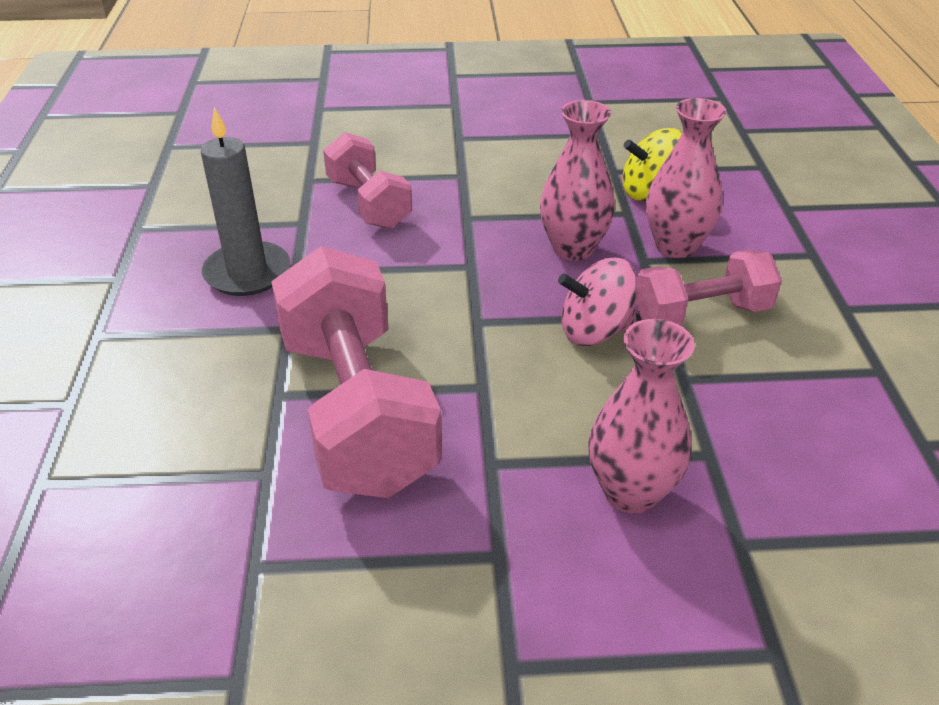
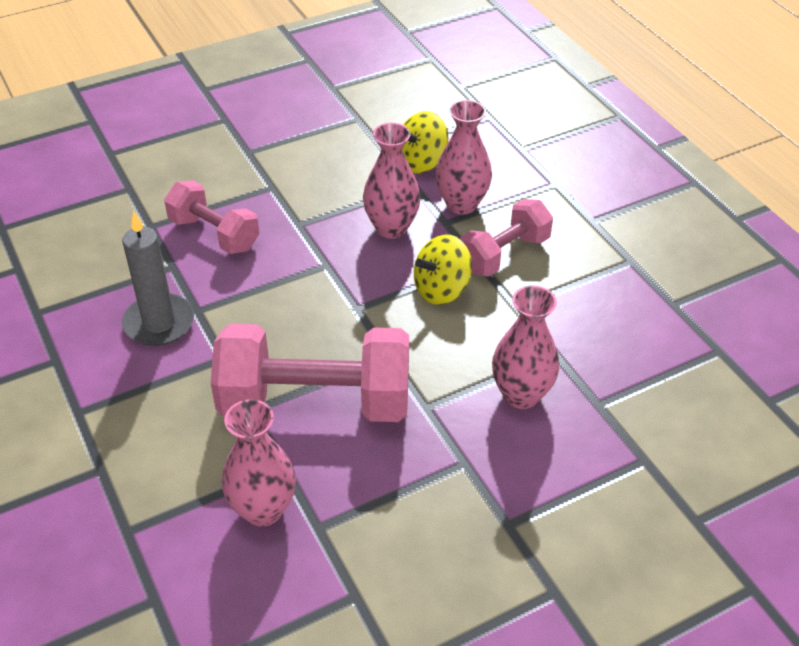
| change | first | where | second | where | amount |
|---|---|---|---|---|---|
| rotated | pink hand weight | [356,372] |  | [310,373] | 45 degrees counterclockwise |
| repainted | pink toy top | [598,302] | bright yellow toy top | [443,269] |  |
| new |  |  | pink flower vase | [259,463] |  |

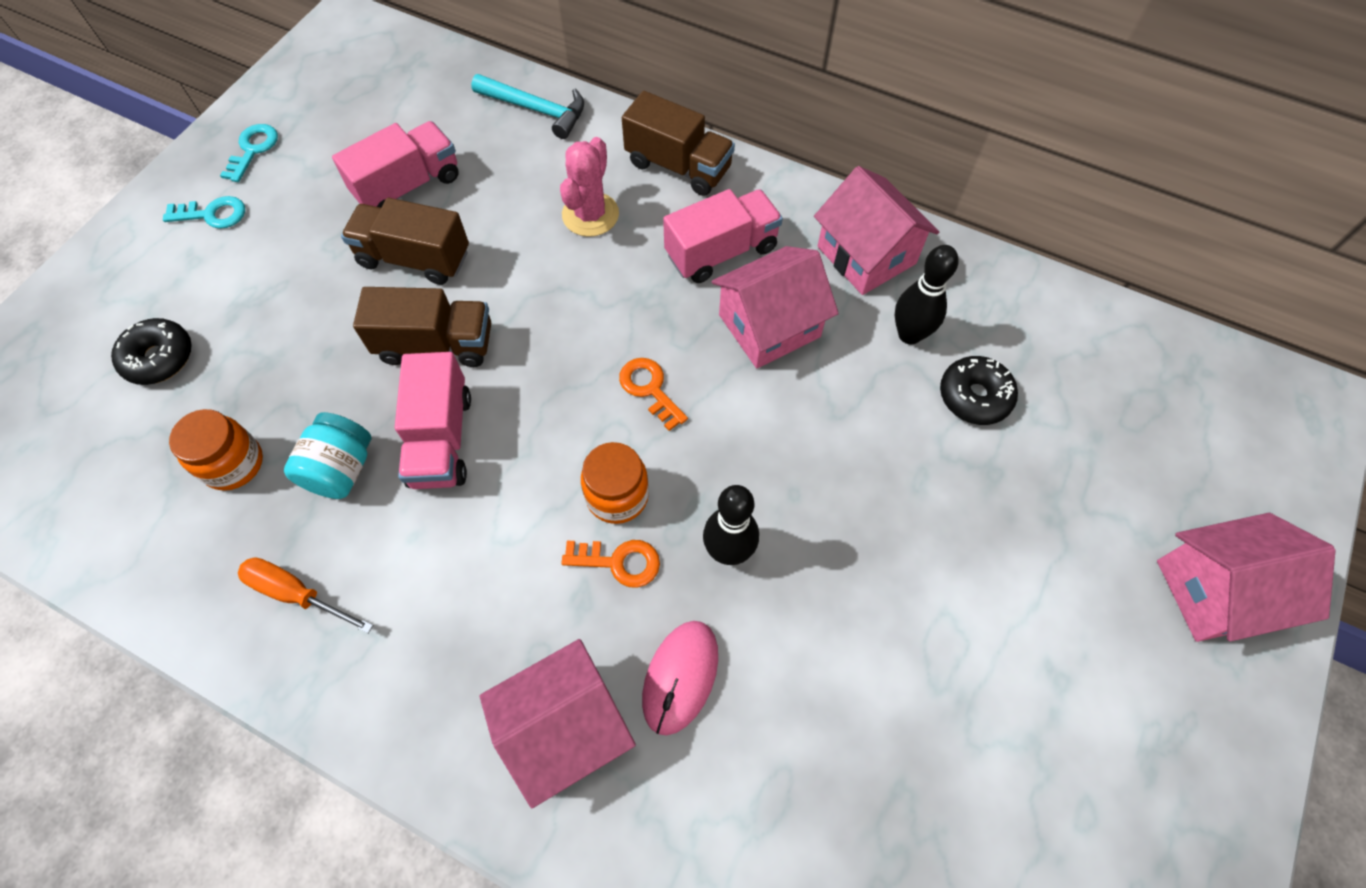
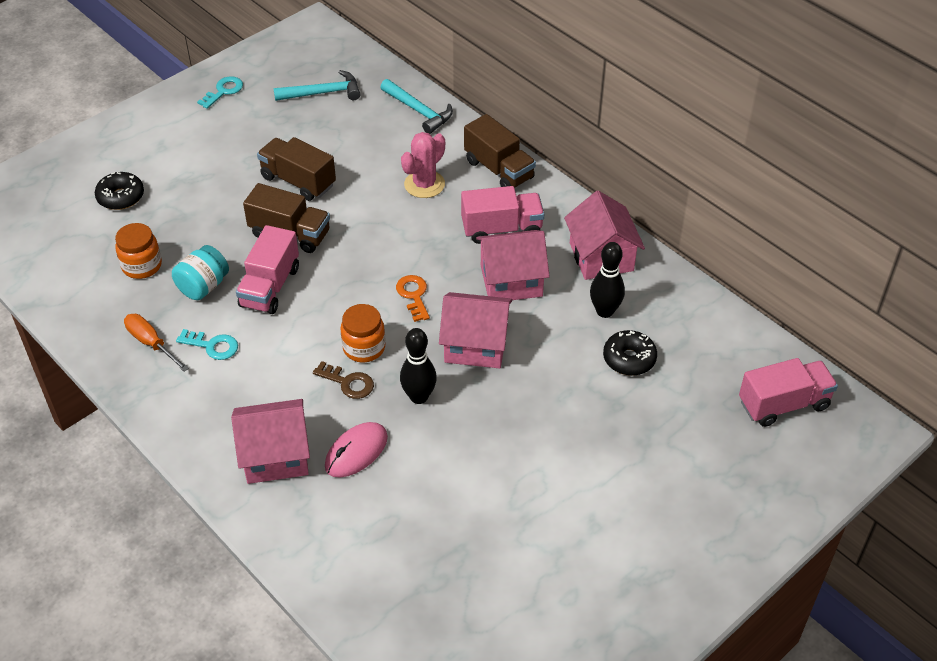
| change | first | where | second | where | amount |
|---|---|---|---|---|---|
| shifted | turquoise door key | [204,212] |  | [207,344] |  |
| shifted | pink truck | [395,164] |  | [788,392] |  |
| repainted | bright orange door key | [611,564] | russet door key | [343,380] |  |
| shifted | pink cottage | [1246,577] |  | [476,330] |  |
| new |  |  | turquoise carpenter's hammer | [316,85] |  |

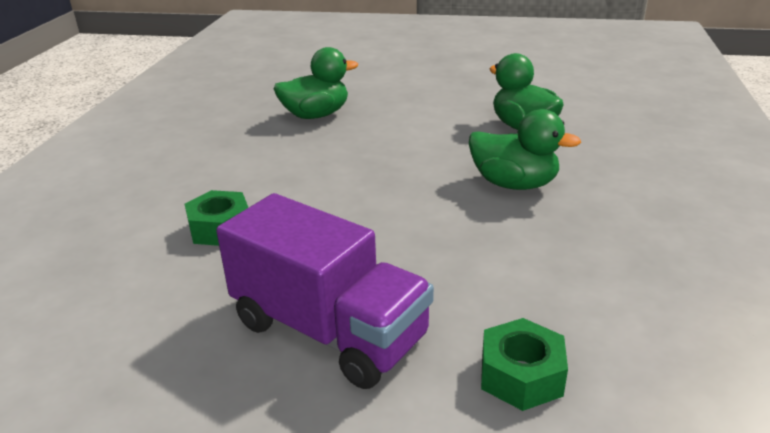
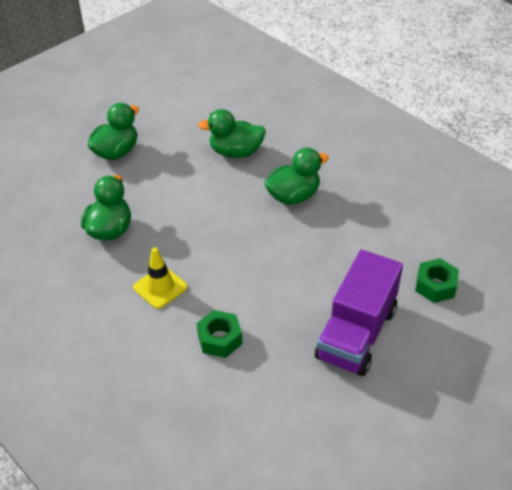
| change | first | where | second | where | amount |
|---|---|---|---|---|---|
| rotated | violet truck | [325,291] |  | [359,313] | 135 degrees clockwise |
| new |  |  | emerald rubber duck | [113,131] |  |
| new |  |  | bright yellow traffic cone | [160,278] |  |

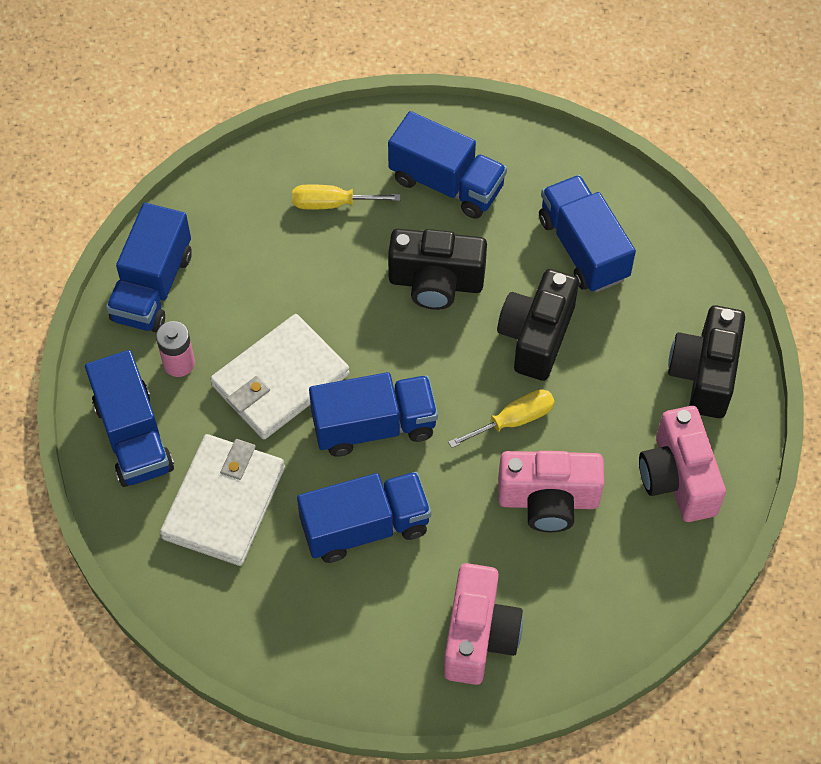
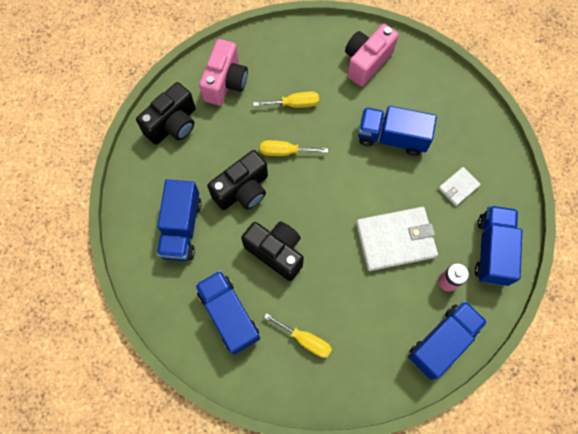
| change | first | where | second | where | amount |
|---|---|---|---|---|---|
| scaled | white card wallet | [222,500] |  | [459,186] | x0.50 |
| gone | blue truck | [373,414] |  |  |  |
| swapped | pink photo camera | [551,491] | bright yellow screwdriver | [286,99] |  |

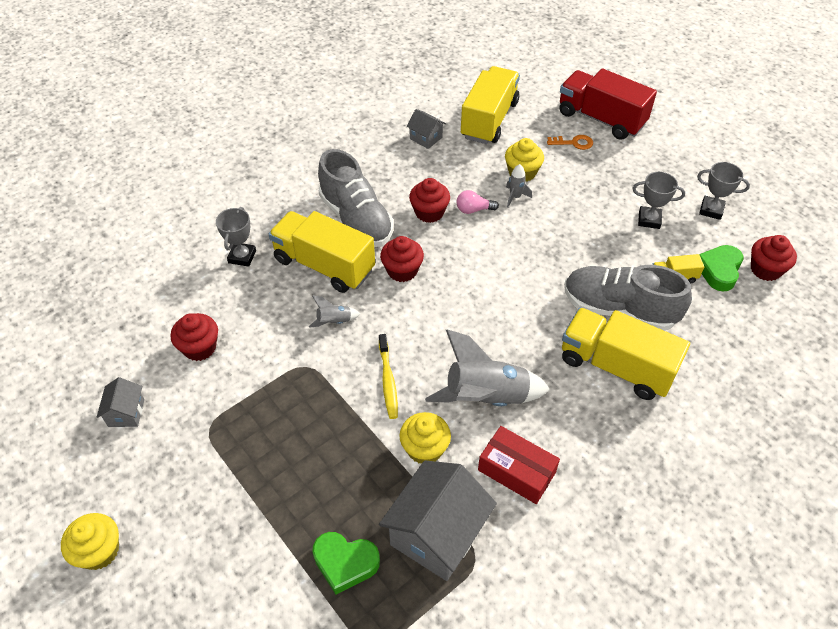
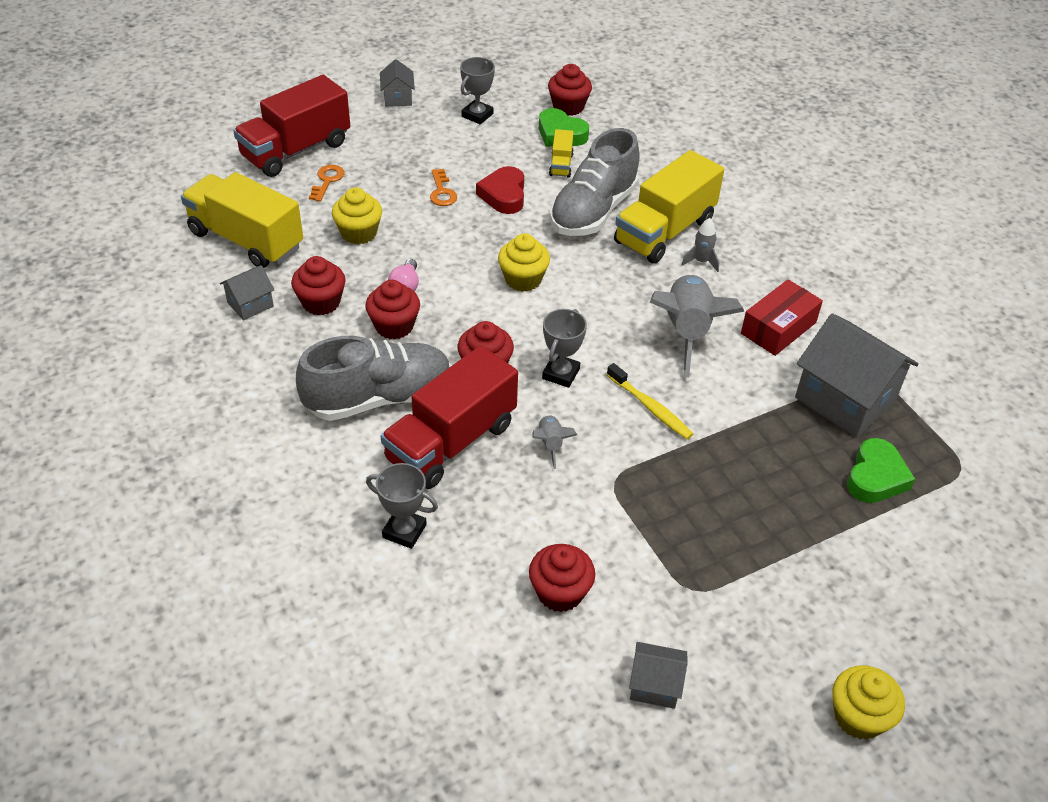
| change | first | where | second | where | amount |
|---|---|---|---|---|---|
| repainted | bright yellow truck | [322,252] | red truck | [449,417] |  |
| rotated | bright yellow tooth brush | [388,376] |  | [650,401] | 45 degrees clockwise |
| shifted | bright yellow muffin | [425,438] |  | [524,262] |  |
| shifted | gray spaceship | [519,185] |  | [700,245] |  |
| shifted | gray trophy | [658,200] |  | [564,348] |  |
| new |  |  | red muffin | [318,285] |  |
| new |  |  | gray cottage | [397,83] |  |
| new |  |  | bright orange door key | [443,187] |  |
| new |  |  | red love heart | [500,190] |  |

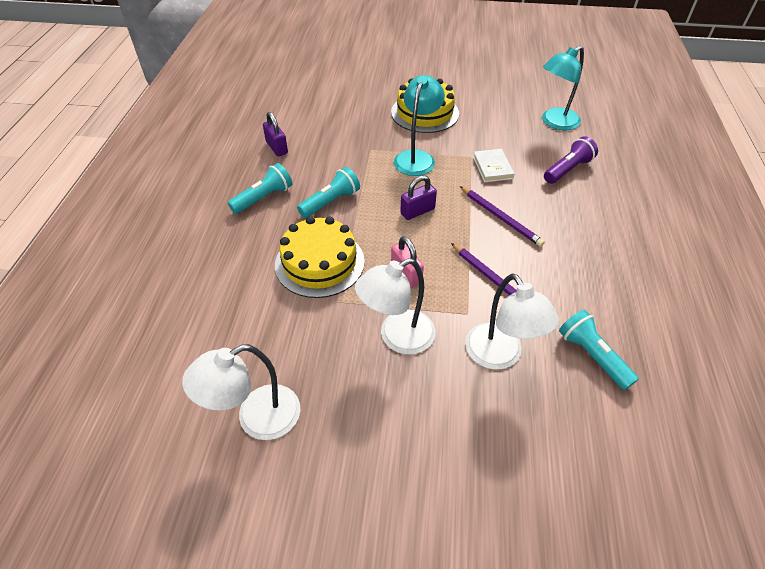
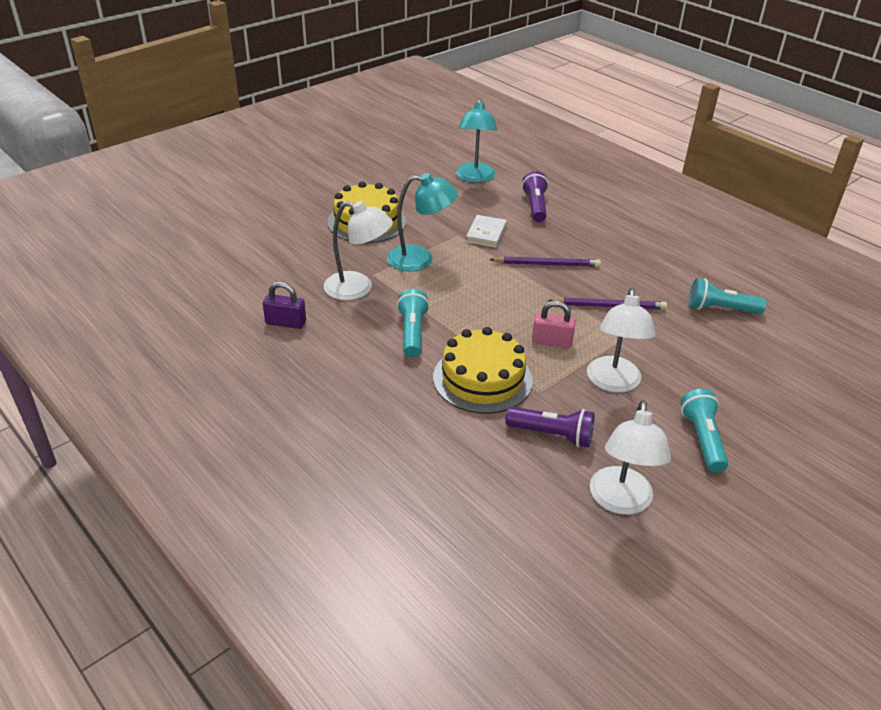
| change | first | where | second | where | amount |
|---|---|---|---|---|---|
| shifted | turquoise torch | [260,188] |  | [704,431] |  |
| rotated | turquoise lamp | [419,125] |  | [422,222] | 120 degrees clockwise |
| gone | violet padlock | [418,197] |  |  |  |
| shifted | white lamp | [512,321] |  | [358,250] |  |
| rotated | white hardcover | [494,165] |  | [486,231] | 75 degrees clockwise |
| new |  |  | violet torch | [550,427] |  |

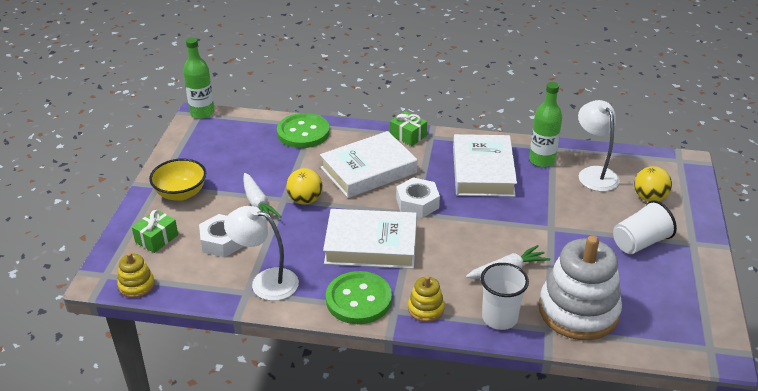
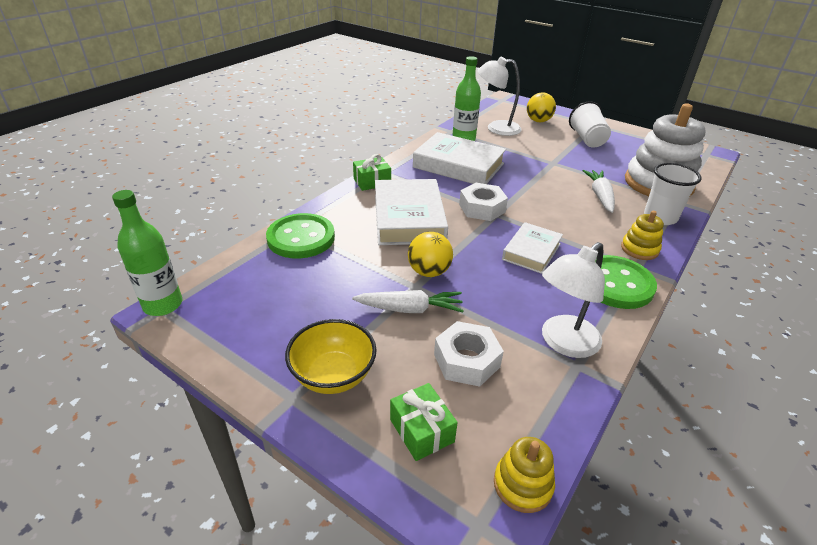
| change | first | where | second | where | amount |
|---|---|---|---|---|---|
| scaled | white hardcover | [370,239] |  | [532,248] | x0.59 |

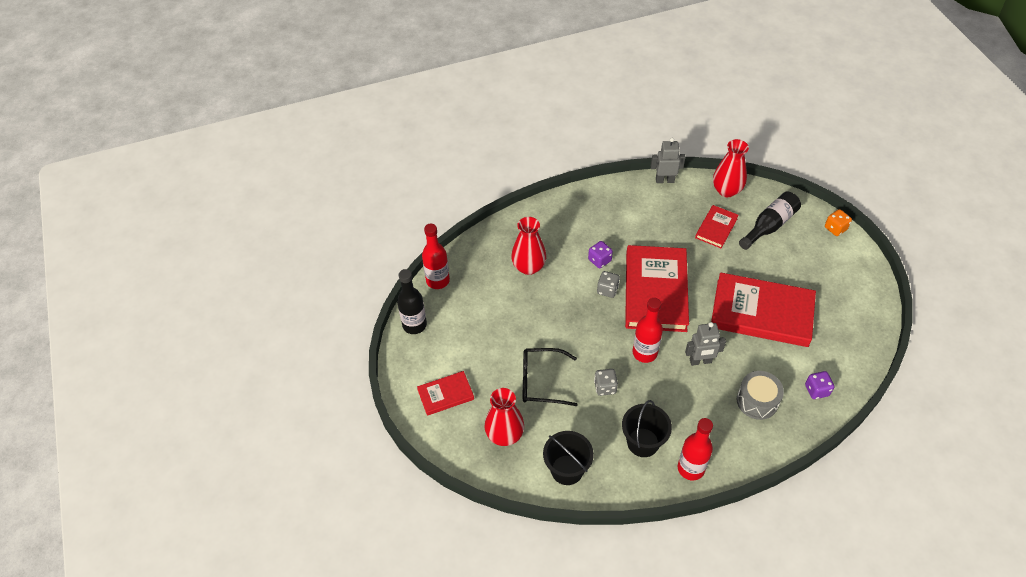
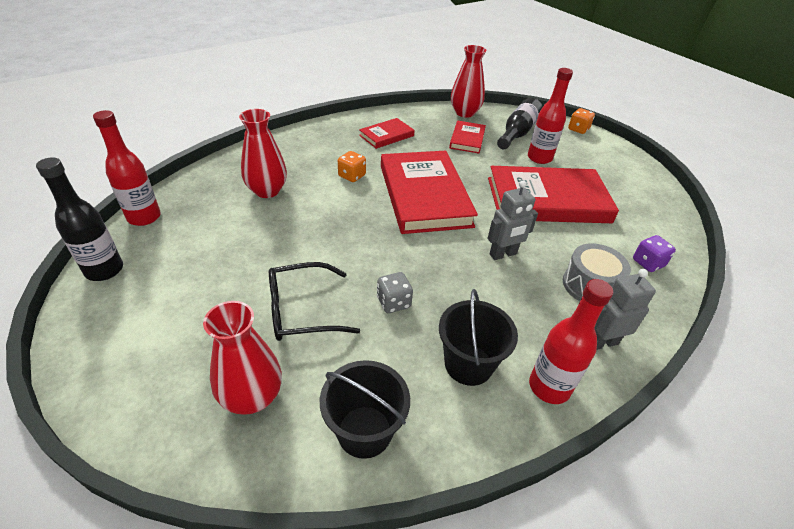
| change | first | where | second | where | amount |
|---|---|---|---|---|---|
| shifted | red hardcover | [445,393] |  | [387,133] |  |
| repainted | violet die | [600,254] | bright orange die | [352,166] |  |
| gone | gray die | [608,284] |  |  |  |
| shifted | red flask | [648,330] |  | [550,116] |  |
| shifted | gray robot figure | [668,160] |  | [625,309] |  |

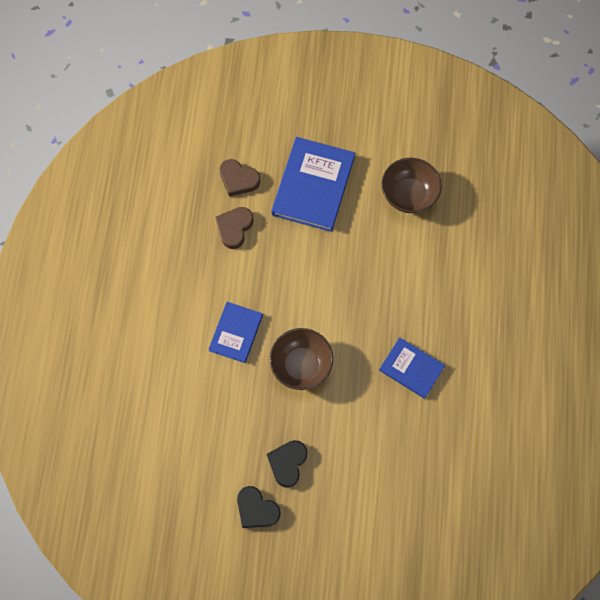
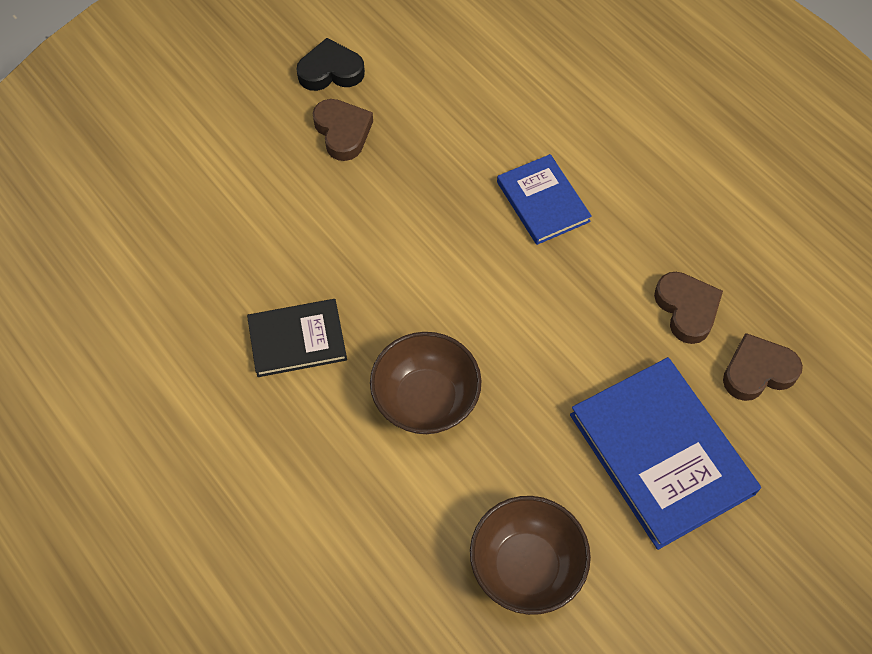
| change | first | where | second | where | amount |
|---|---|---|---|---|---|
| repainted | ebony love heart | [287,464] | russet love heart | [343,130] |  |
| shifted | russet deep dish | [301,359] |  | [426,383] |  |
| repainted | blue hardcover | [412,368] | ebony hardcover | [297,338] |  |

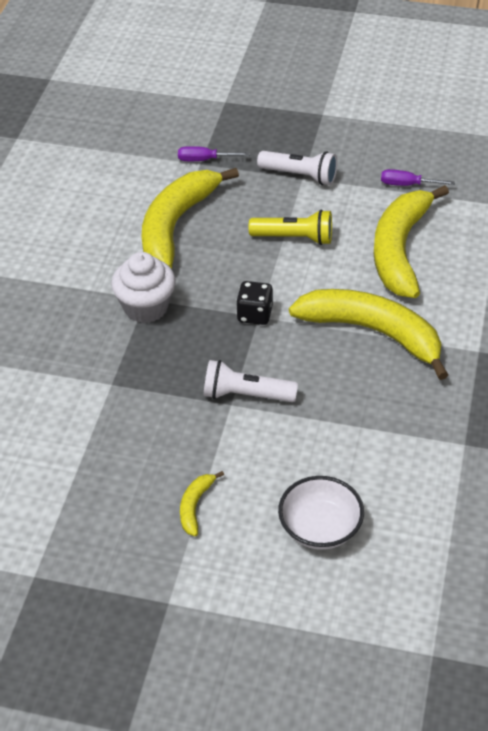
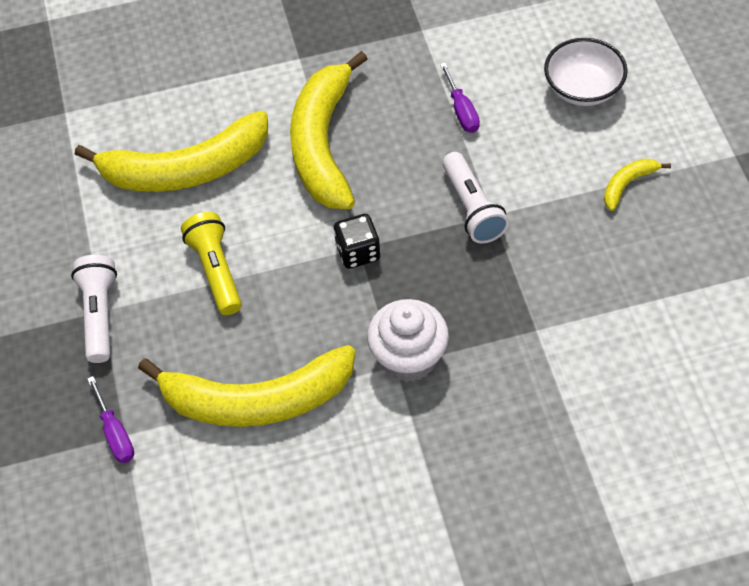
| change | first | where | second | where | amount |
|---|---|---|---|---|---|
| rotated | bright yellow banana | [202,503] |  | [637,184] | 150 degrees clockwise |
| shifted | violet screwdriver | [418,177] |  | [460,98] |  |

